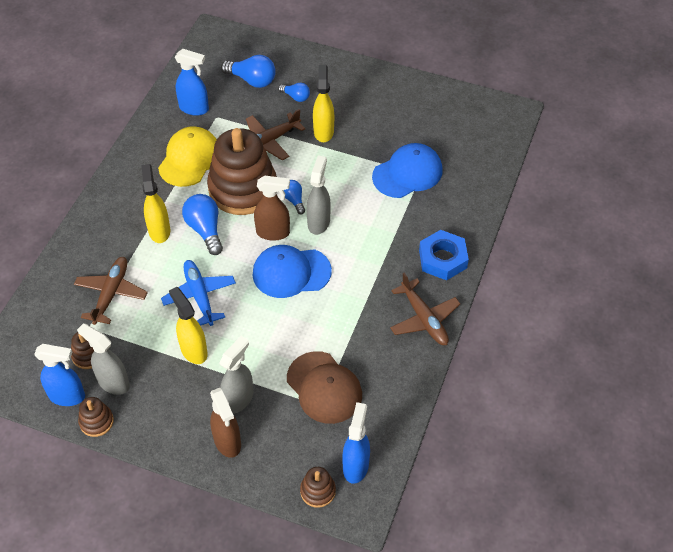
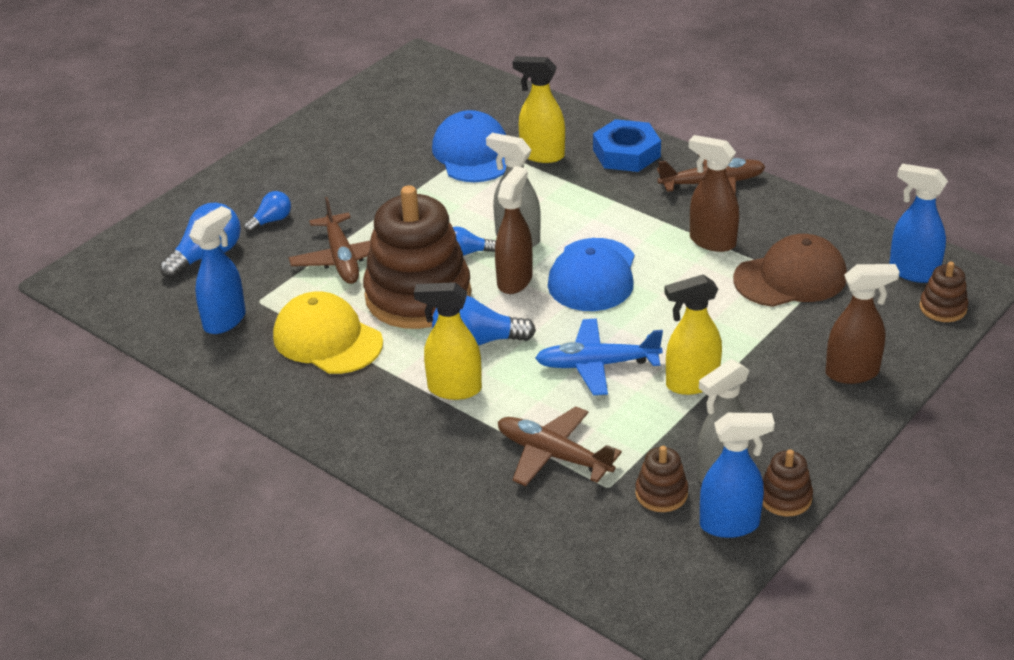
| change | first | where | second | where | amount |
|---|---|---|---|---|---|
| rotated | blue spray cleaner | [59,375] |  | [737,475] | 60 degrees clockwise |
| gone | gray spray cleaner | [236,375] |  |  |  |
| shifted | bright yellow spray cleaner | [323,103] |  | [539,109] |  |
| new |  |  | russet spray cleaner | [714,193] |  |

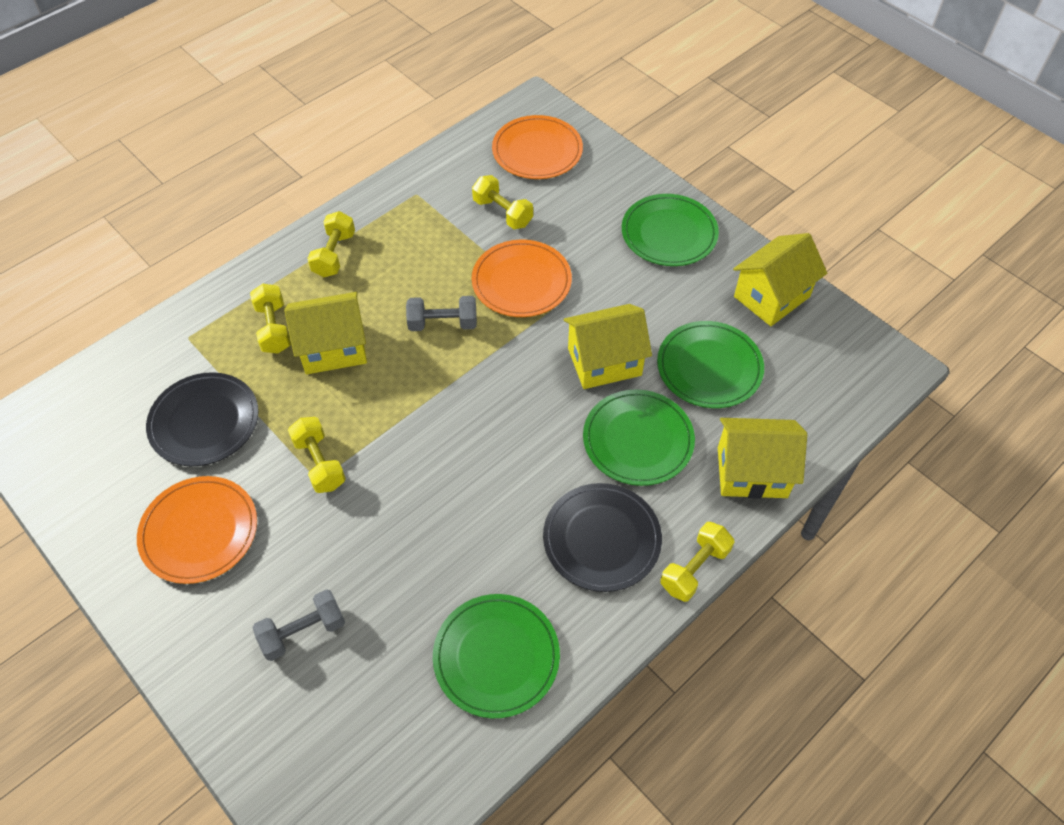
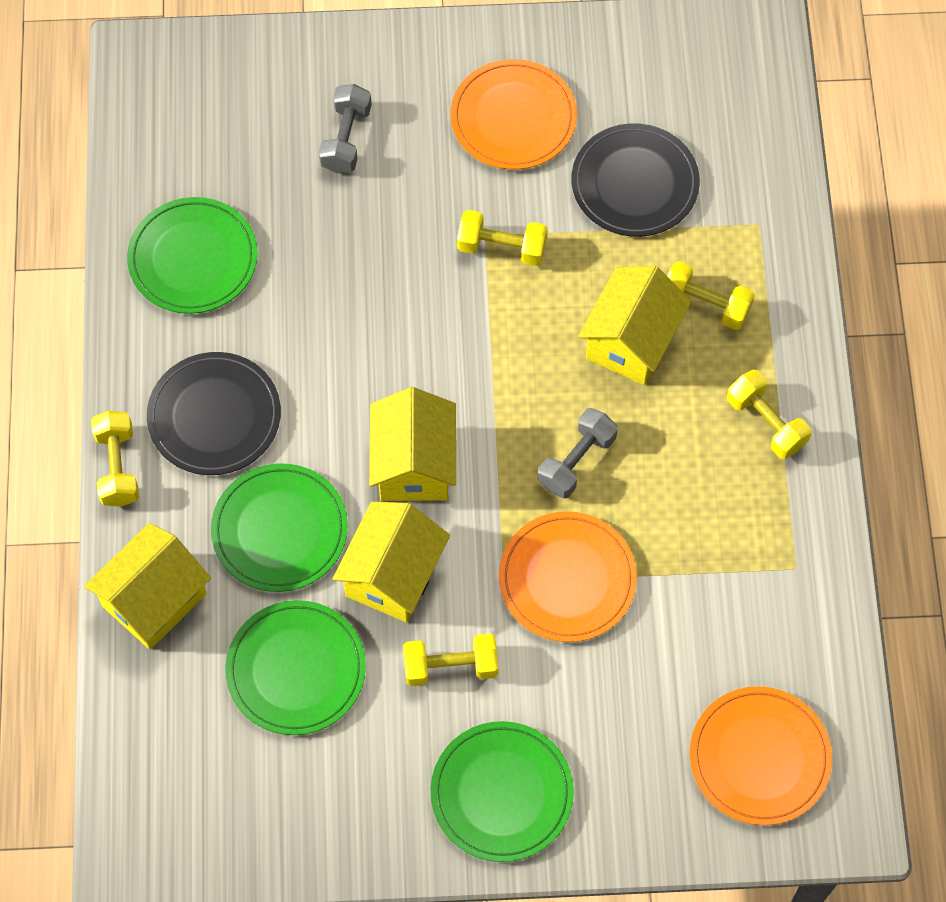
| change | first | where | second | where | amount |
|---|---|---|---|---|---|
| shifted | bright yellow hand weight | [502,202] |  | [451,659] |  |
| shifted | bright yellow cottage | [780,279] |  | [412,444] |  |

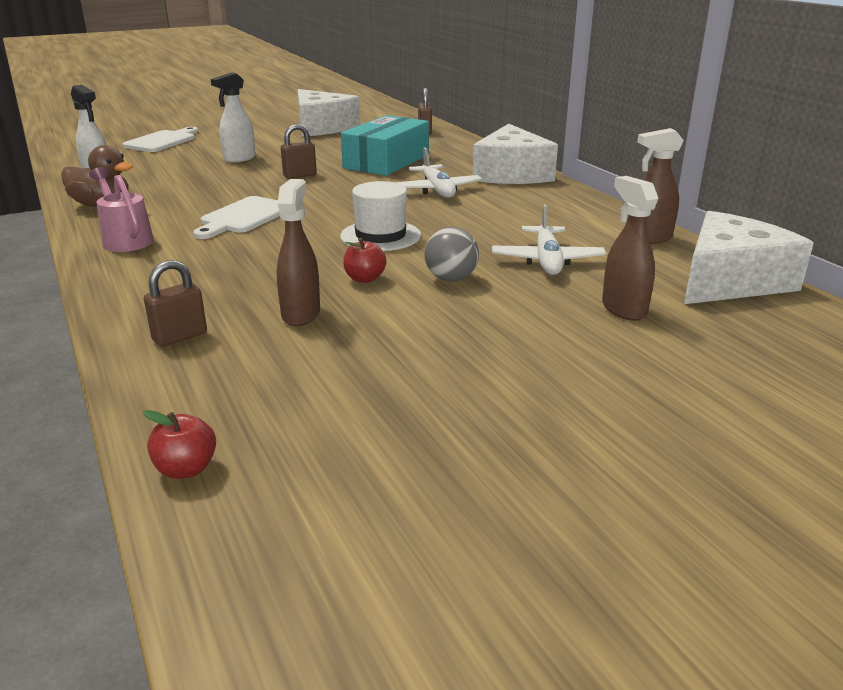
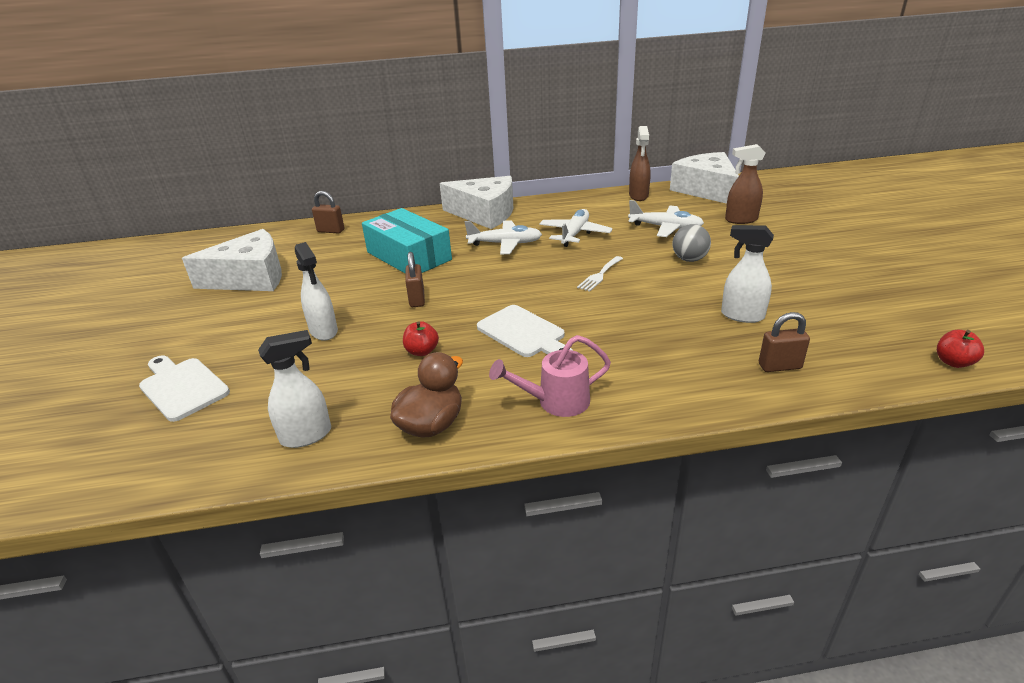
| change | first | where | second | where | amount |
|---|---|---|---|---|---|
| rotated | russet padlock | [175,303] |  | [784,342] | 75 degrees counterclockwise |
| repainted | russet spray cleaner | [298,252] | white spray cleaner | [747,274] |  |
| swapped | white hat | [380,216] | white dinner fork | [600,274] |  |
| shifted | red apple | [364,260] |  | [421,338] |  |
| new |  |  | white aeroplane | [576,228] |  |

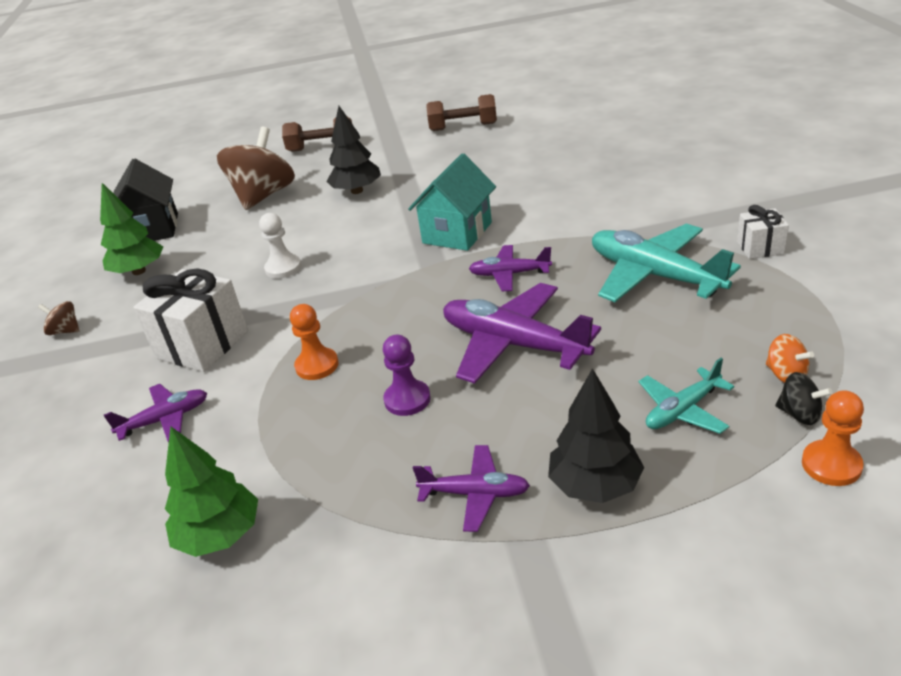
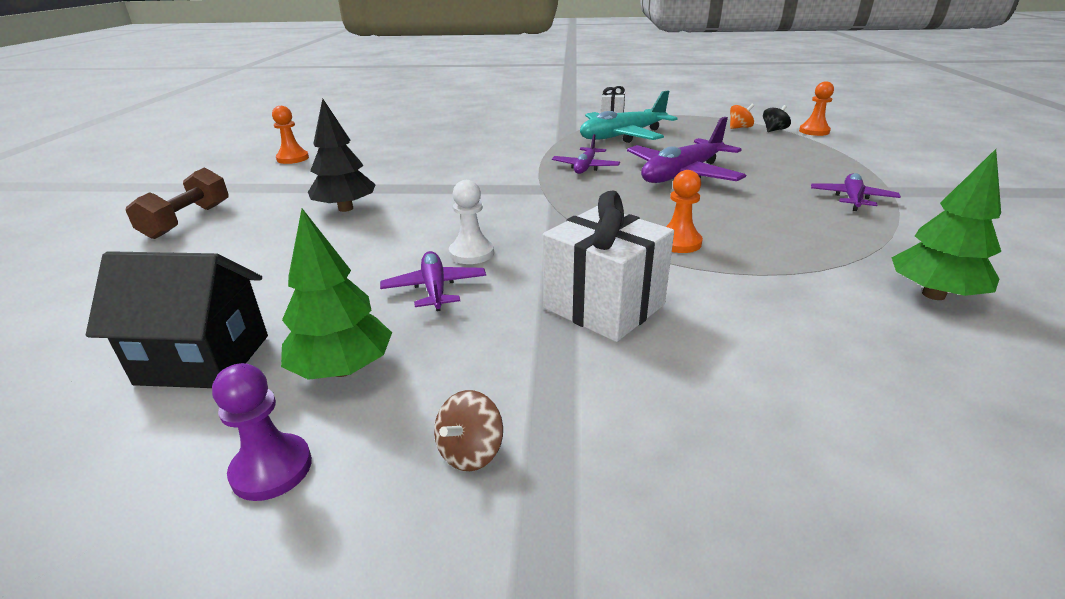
| change | first | where | second | where | amount |
|---|---|---|---|---|---|
| shifted | violet aeroplane | [155,413] |  | [433,281] |  |
| gone | russet toy top | [256,168] |  |  |  |
| shifted | violet pawn | [407,375] |  | [262,432] |  |
| gone | turquoise cottage | [452,202] |  |  |  |
| swapped | russet hand weight | [461,112] | bright orange pawn | [290,135] |  |
| gone | ebony toy tree | [596,435] |  |  |  |
| gone | turquoise aeroplane | [686,396] |  |  |  |

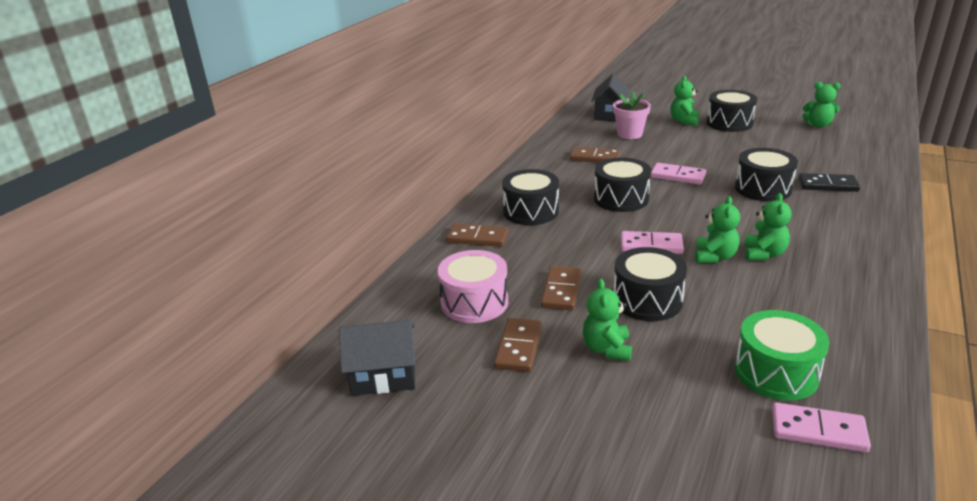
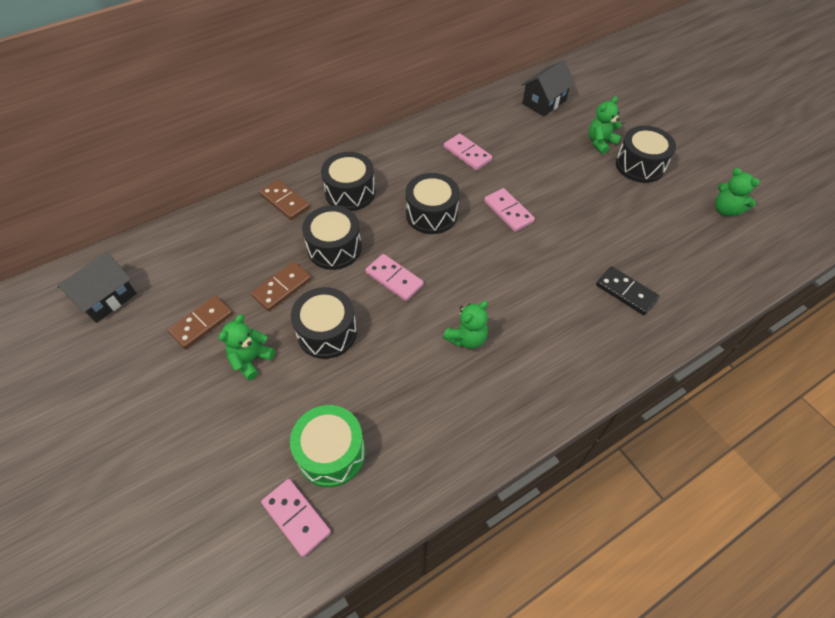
| change | first | where | second | where | amount |
|---|---|---|---|---|---|
| rotated | ebony cottage | [377,358] |  | [97,287] | 75 degrees counterclockwise |
| gone | pink drum | [473,286] |  |  |  |
| repainted | russet domino | [595,154] | pink domino | [468,152] |  |
| gone | pink flower pot | [632,115] |  |  |  |
| gone | emerald teddy | [717,229] |  |  |  |
| shifted | ebony drum | [766,174] |  | [332,237] |  |

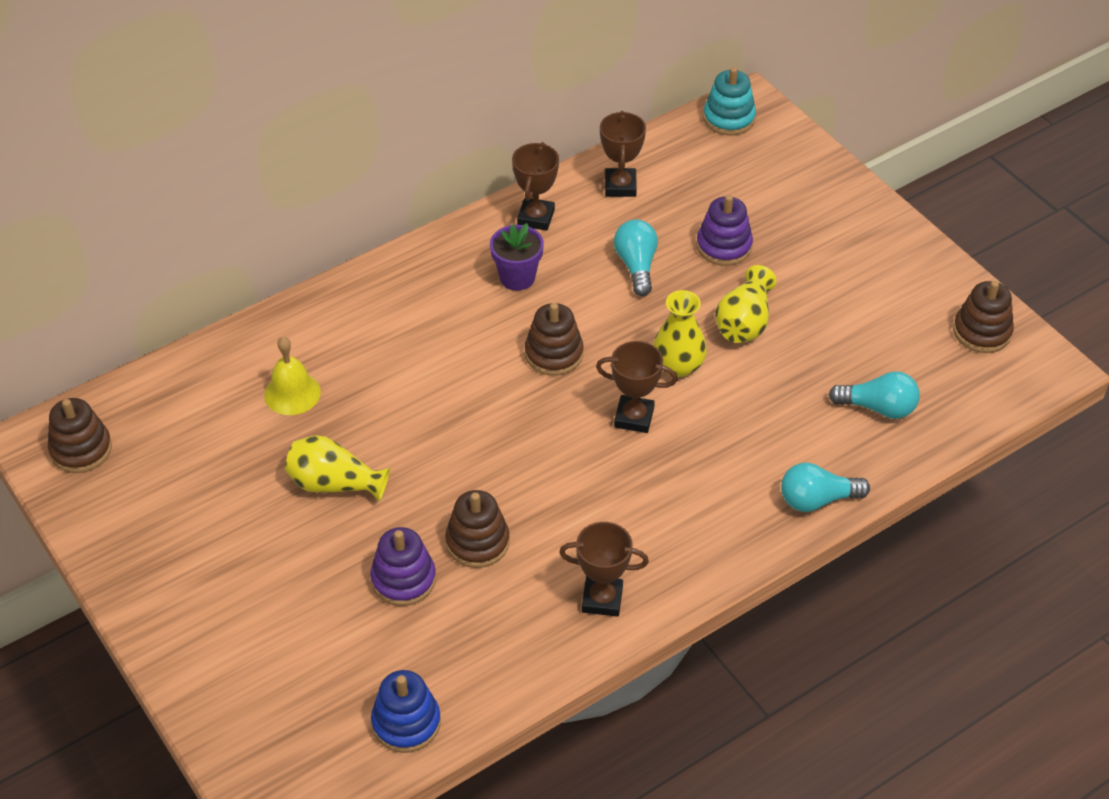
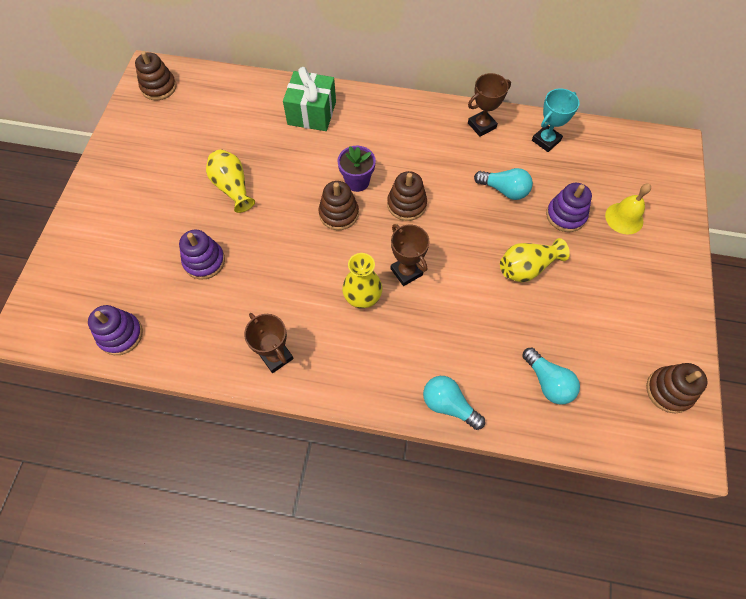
| change | first | where | second | where | amount |
|---|---|---|---|---|---|
| shifted | bright yellow hand bell | [292,376] |  | [628,209] |  |
| repainted | blue stacking rings | [406,711] | violet stacking rings | [115,330] |  |
| shifted | russet stacking rings | [477,529] |  | [339,205] |  |
| shifted | violet flower pot | [517,257] |  | [357,169] |  |
| repainted | russet trophy | [623,154] | turquoise trophy | [556,120] |  |
| rotated | turquoise bulb | [636,257] |  | [503,184] | 75 degrees clockwise |
| shifted | bright yellow flower vase | [680,334] |  | [362,280] |  |
| gone | turquoise stacking rings | [729,101] |  |  |  |
| new |  |  | emerald wrapped gift | [309,99] |  |

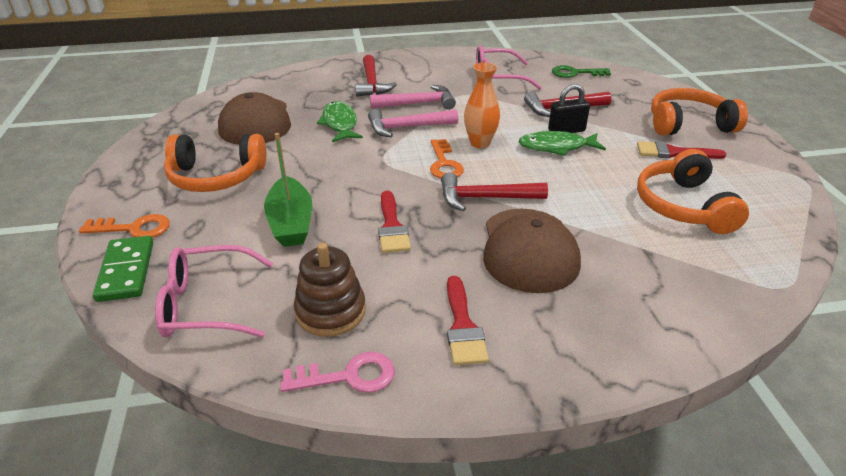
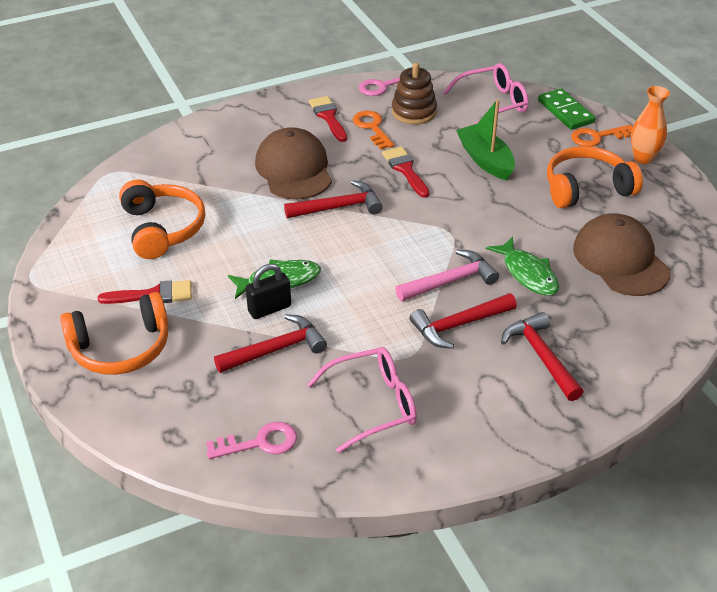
| change | first | where | second | where | amount |
|---|---|---|---|---|---|
| repainted | pink carpenter's hammer | [413,97] | red carpenter's hammer | [463,321] |  |
| shifted | bright orange door key | [447,159] |  | [373,130] |  |
| shifted | bright orange flower vase | [482,105] |  | [650,125] |  |
| repainted | emerald door key | [581,71] | pink door key | [251,440] |  |

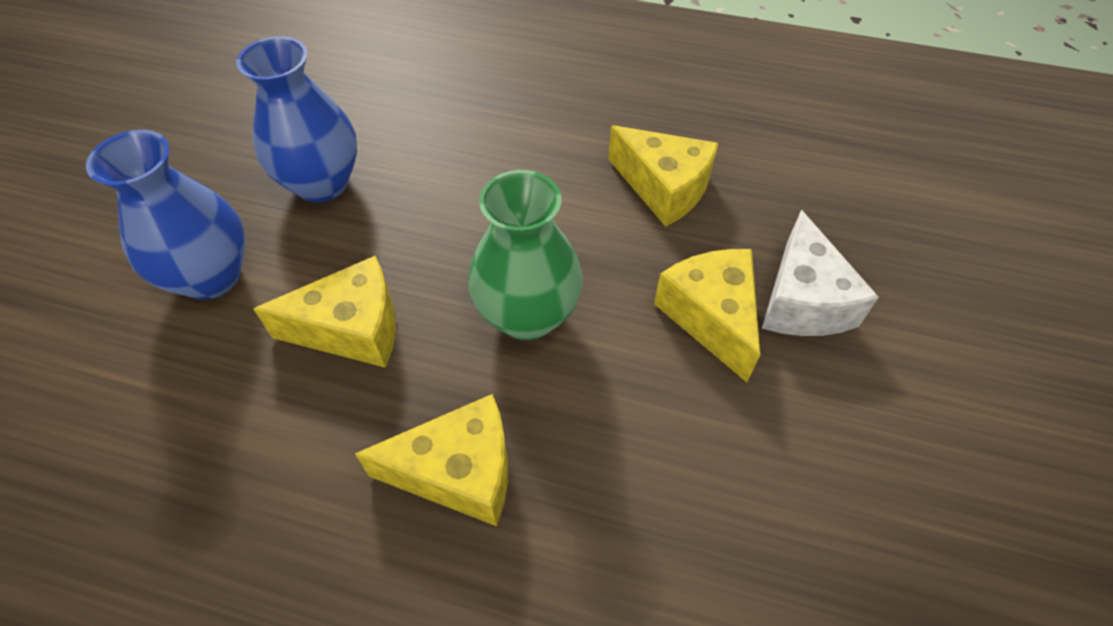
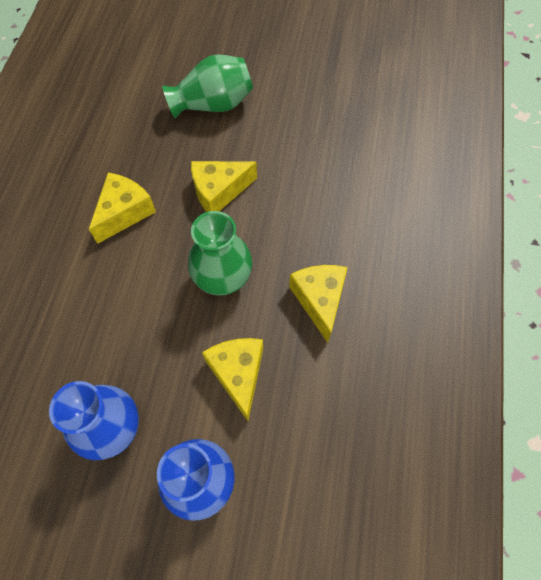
| change | first | where | second | where | amount |
|---|---|---|---|---|---|
| gone | white cheese | [820,273] |  |  |  |
| new |  |  | emerald flower vase | [207,86] |  |

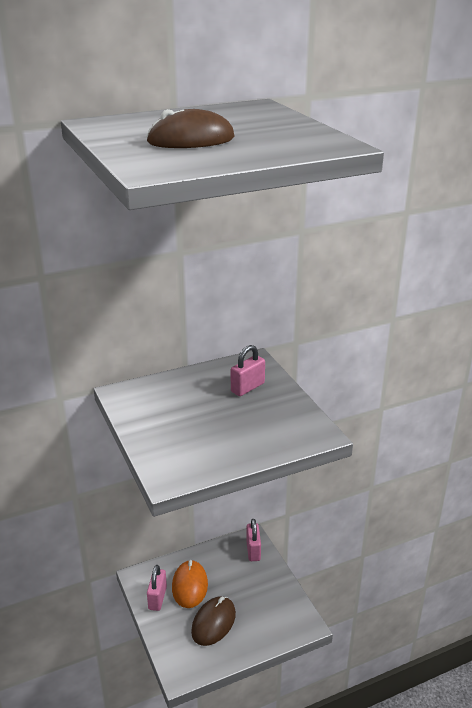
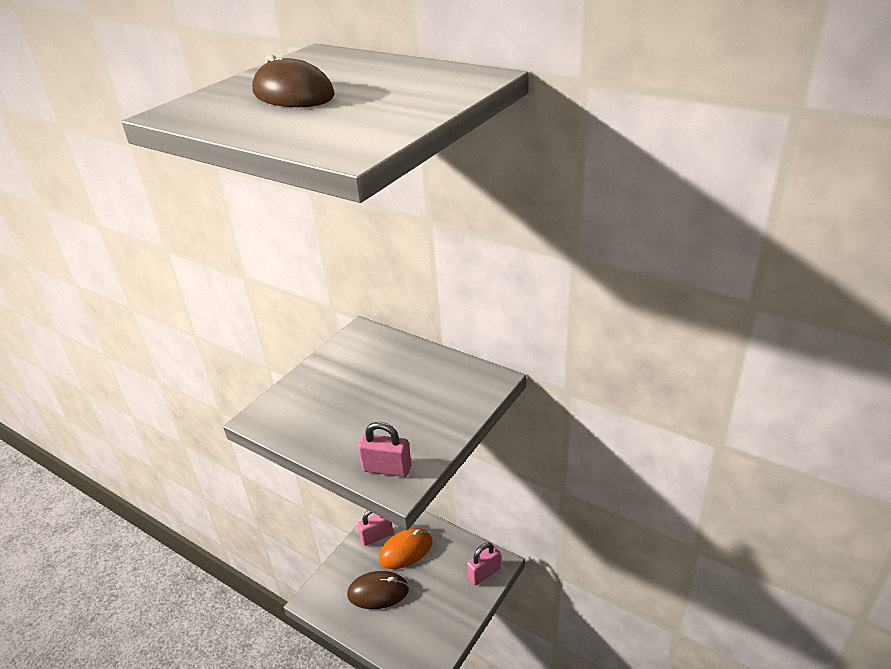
| change | first | where | second | where | amount |
|---|---|---|---|---|---|
| shifted | pink padlock | [248,370] |  | [384,449] |  |

